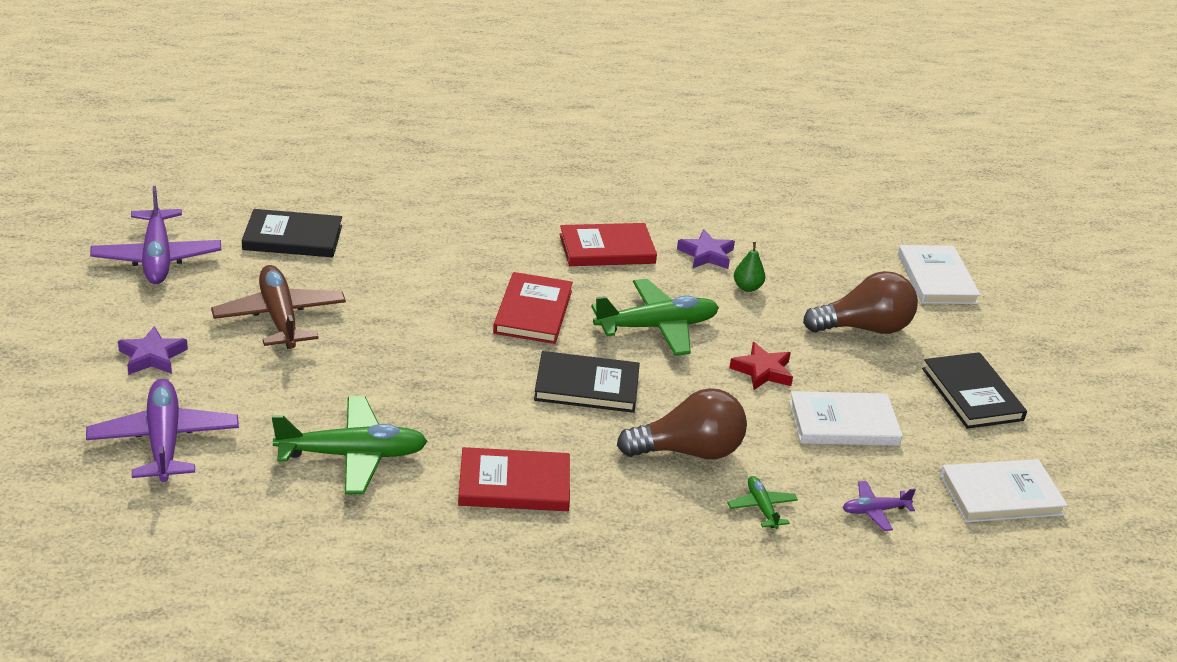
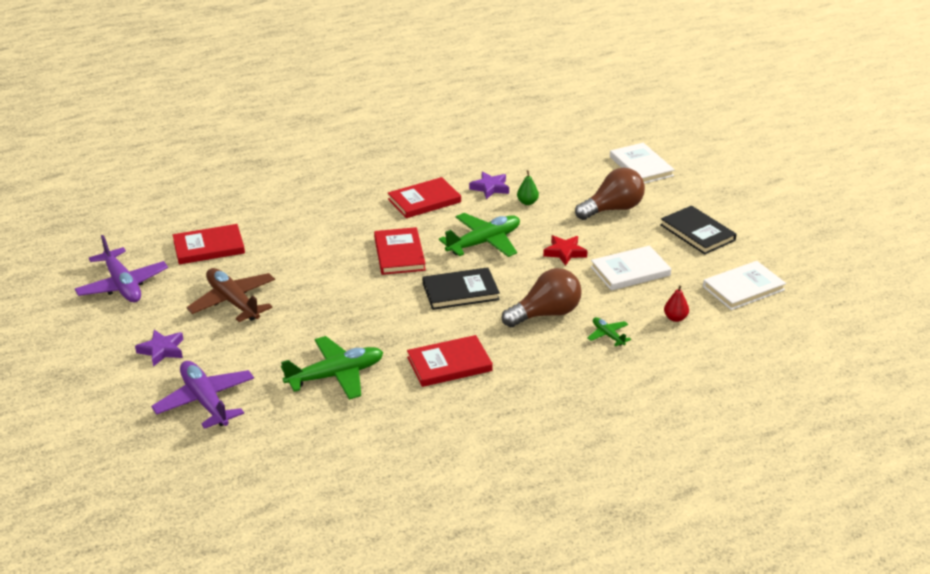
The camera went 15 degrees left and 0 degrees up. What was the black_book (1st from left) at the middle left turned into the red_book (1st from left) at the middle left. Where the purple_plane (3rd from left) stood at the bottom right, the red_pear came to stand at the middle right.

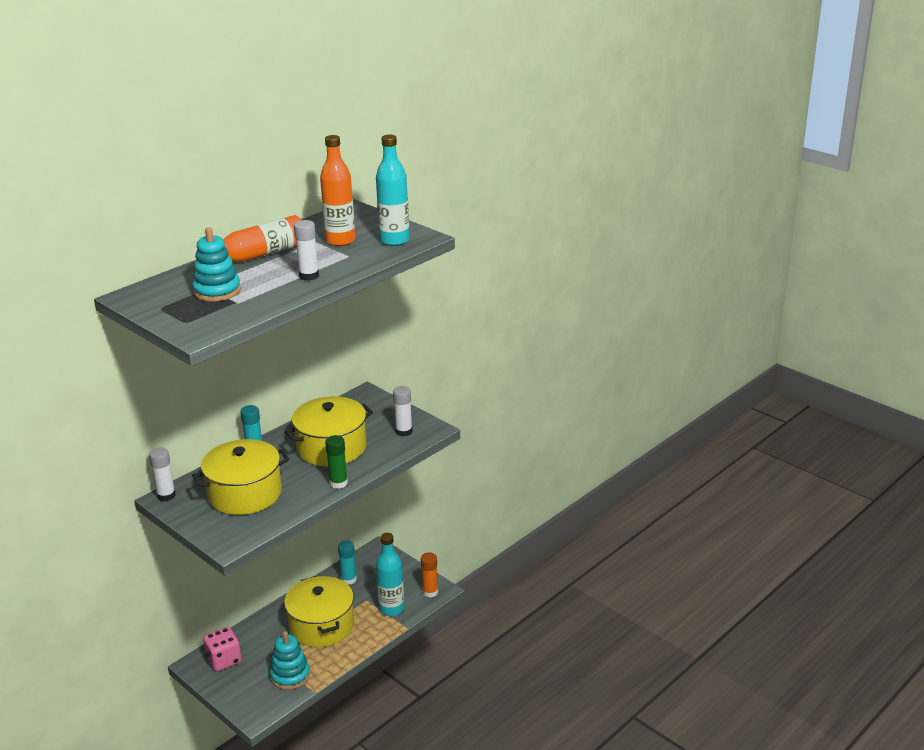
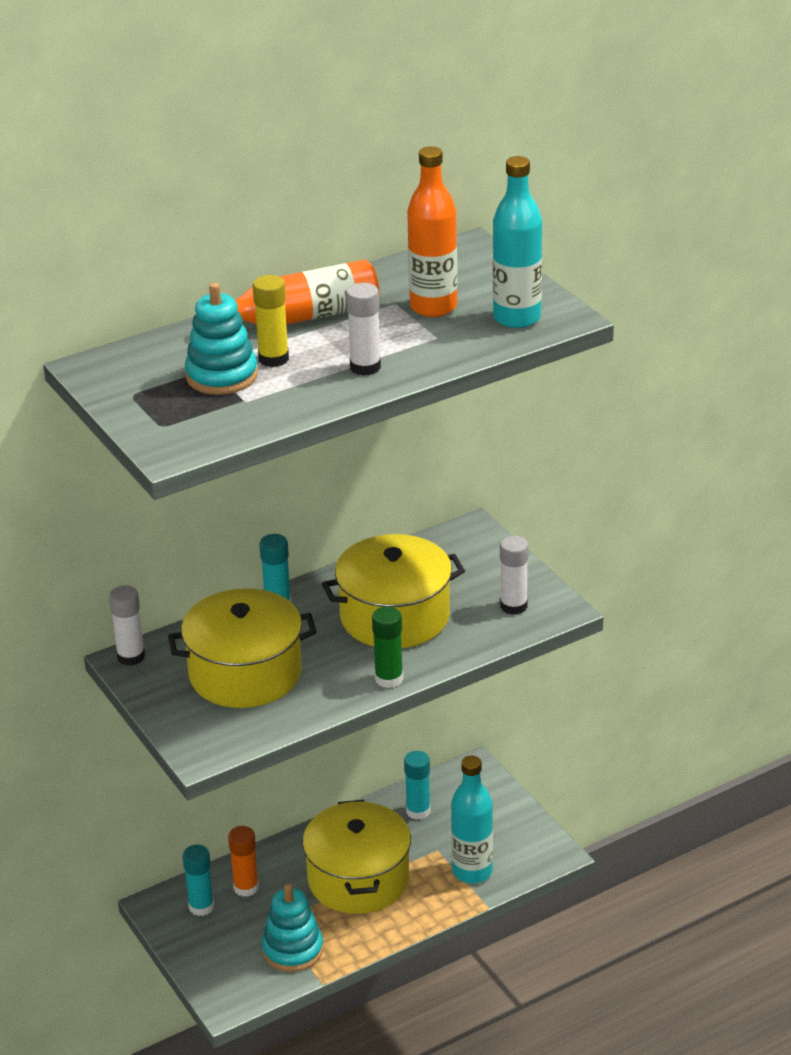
The camera went 15 degrees right and 5 degrees up. Where the pink_dice stood at the bottom left, the turquoise_glue_stick (1st from left) came to stand at the bottom left. The orange_glue_stick ended up elsewhere, having gone from the bottom centre to the bottom left. The second view gained the yellow_glue_stick at the top centre.

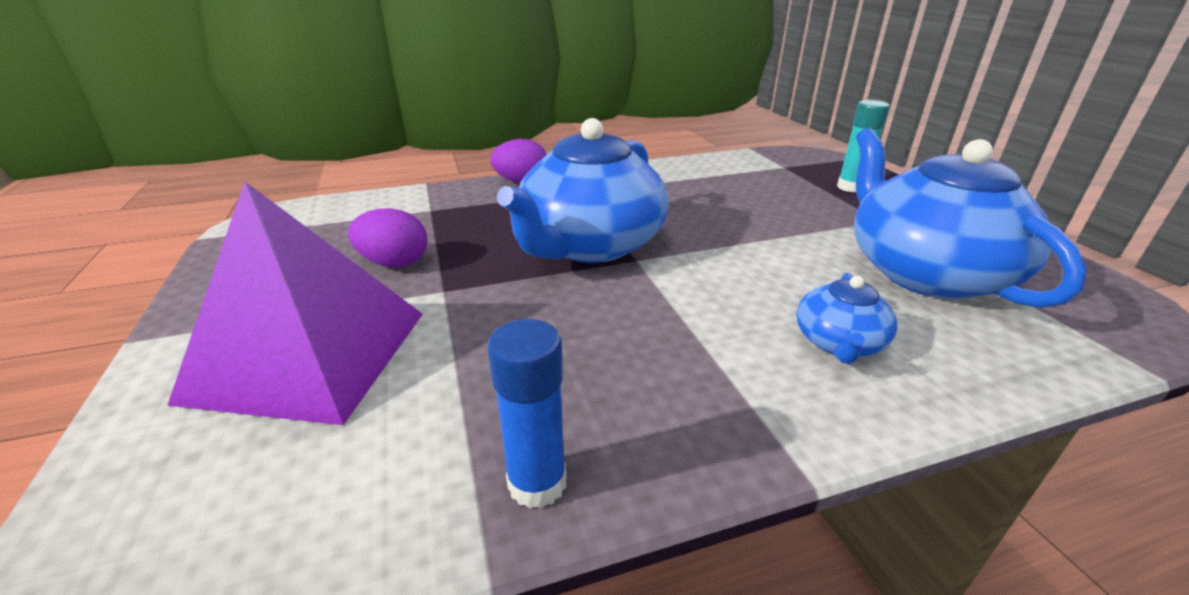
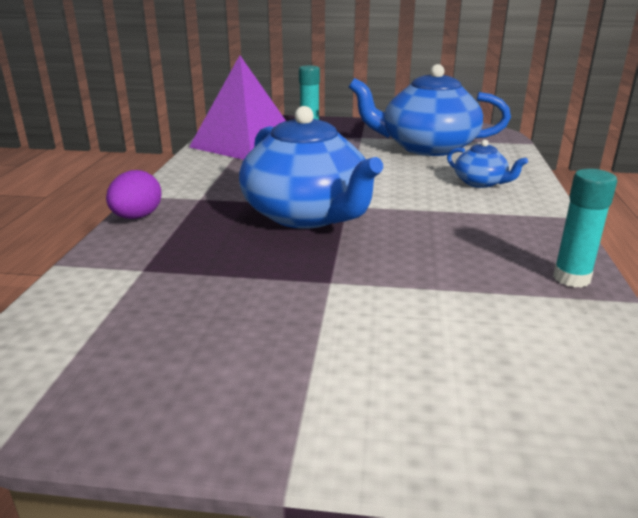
The camera went 65 degrees left and 5 degrees down. The purple_pyramid ended up elsewhere, having gone from the middle left to the top centre. The second view lost the purple_egg (1st from left) at the middle left. What was the blue_glue_stick at the bottom centre turned into the turquoise_glue_stick (2nd from left) at the middle right.

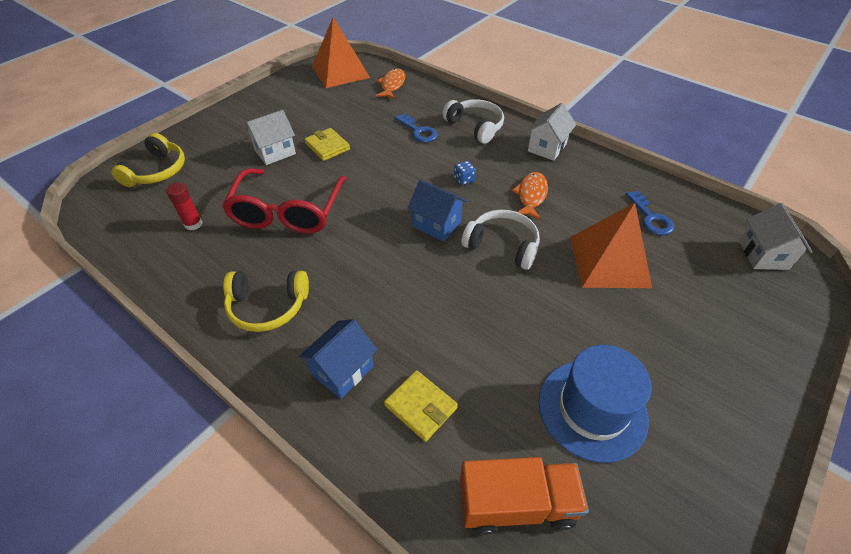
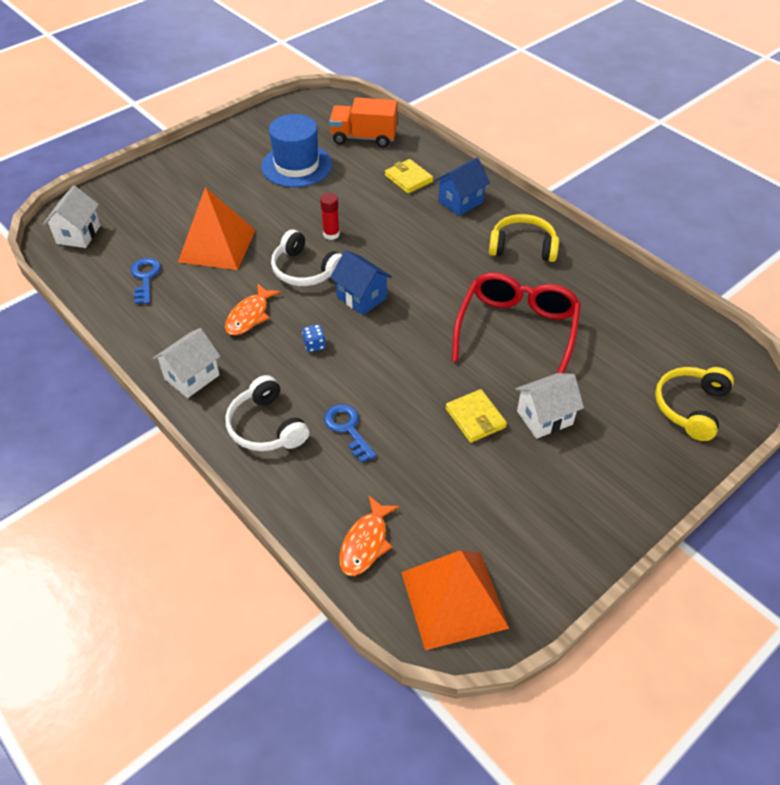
The camera went 170 degrees left and 0 degrees up. The red_glue_stick ended up elsewhere, having gone from the middle left to the top centre.

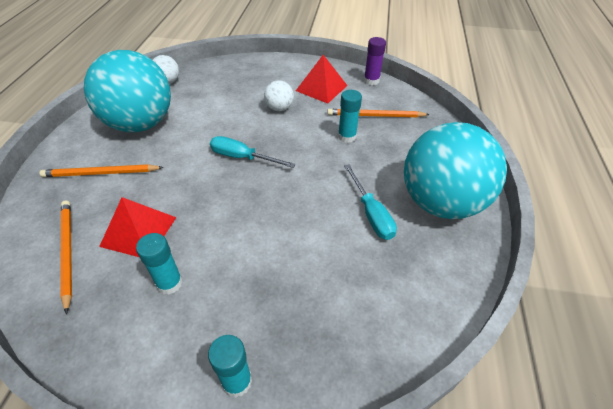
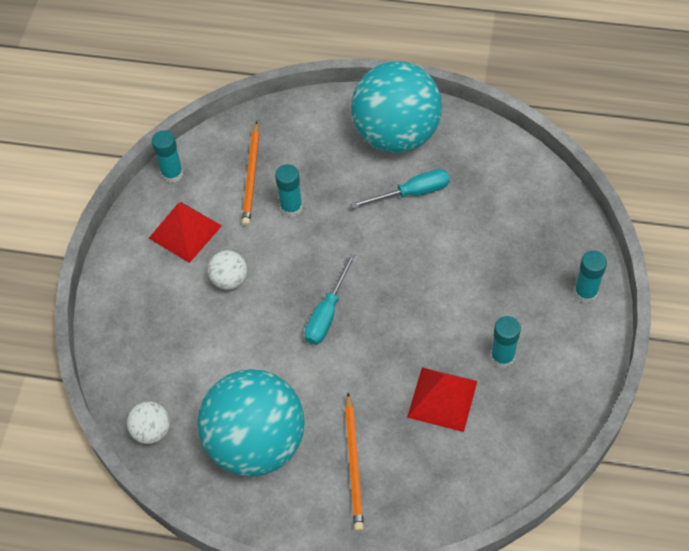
The camera went 85 degrees left and 10 degrees up. The second view lost the orange_pencil (1st from left) at the middle left. What was the purple_glue_stick at the top centre turned into the turquoise_glue_stick (1st from left) at the top left.

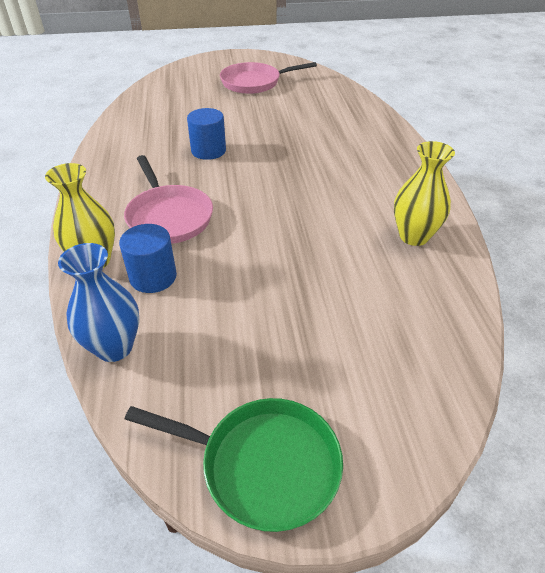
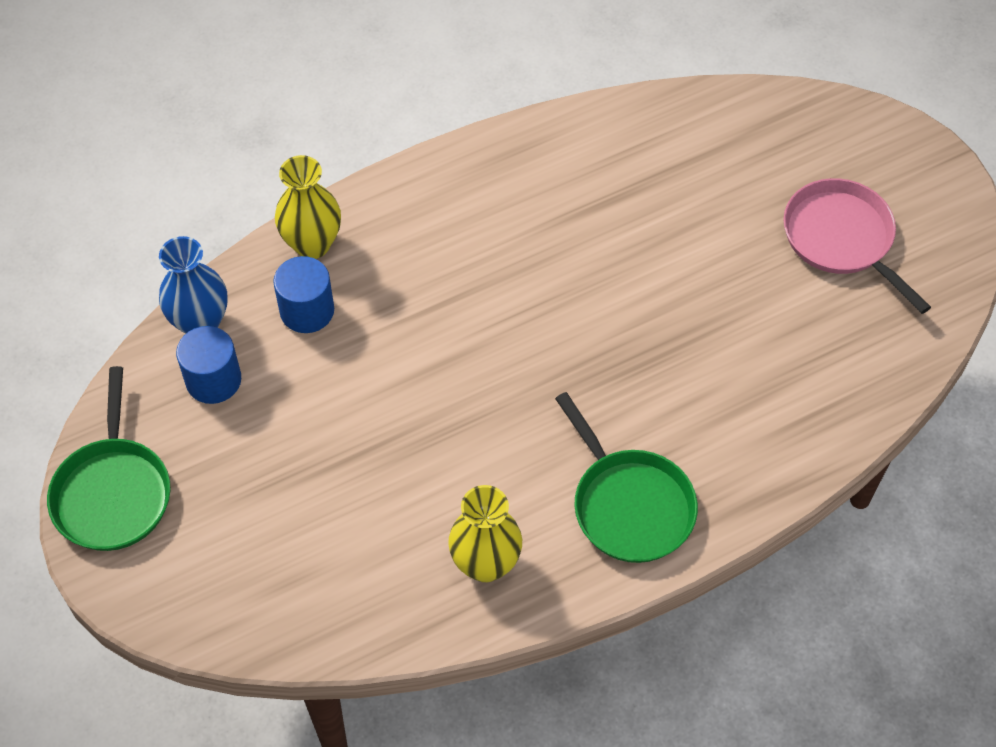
The camera went 70 degrees right and 15 degrees up. The second view lost the pink_pan (1st from left) at the middle left. The blue_cylinder (2nd from left in the first image) ended up elsewhere, having gone from the top centre to the middle left. The second view gained the green_pan (2nd from left) at the centre.

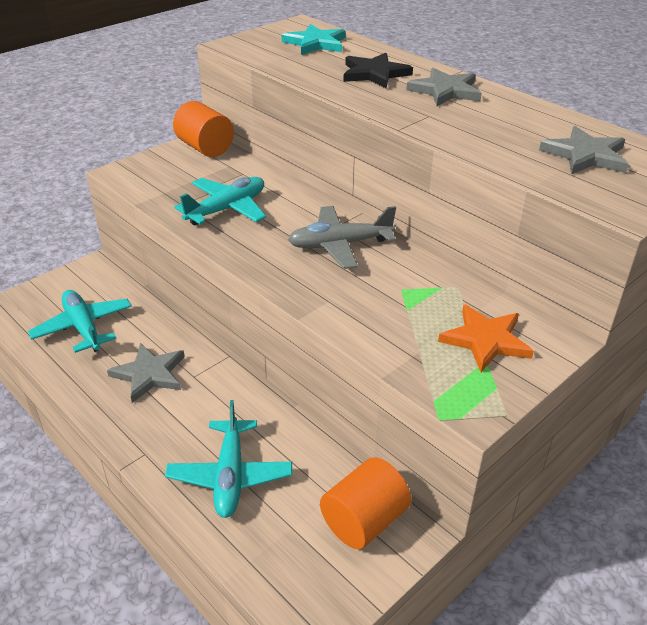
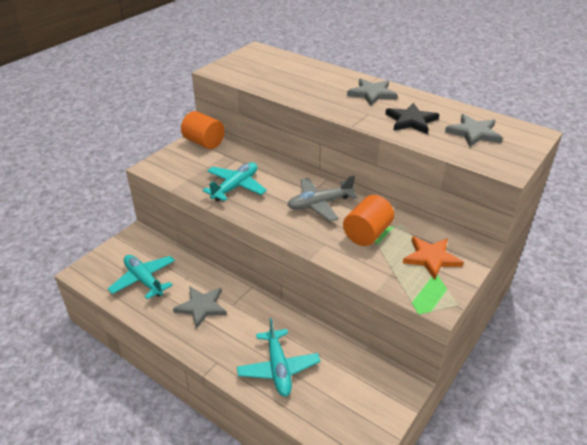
The camera went 10 degrees left and 0 degrees up. The second view lost the turquoise_star at the top centre. The orange_cylinder (2nd from left) ended up elsewhere, having gone from the bottom centre to the centre. The black_star ended up elsewhere, having gone from the top centre to the top right.

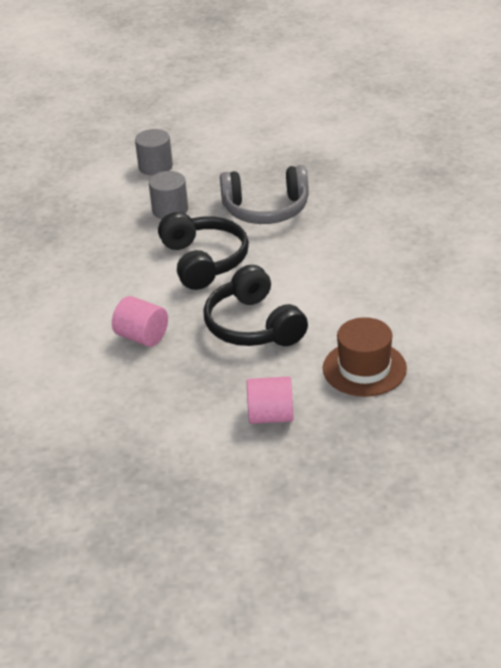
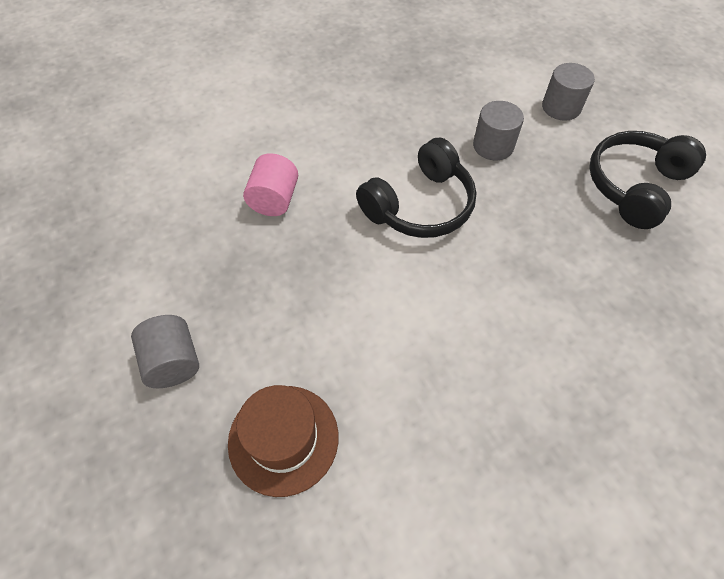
The camera went 65 degrees right and 20 degrees up. The black_headphones (2nd from left) ended up elsewhere, having gone from the centre to the top right. The second view lost the grey_headphones at the top centre. What was the pink_cylinder (2nd from left) at the centre turned into the grey_cylinder (1st from left) at the middle left.

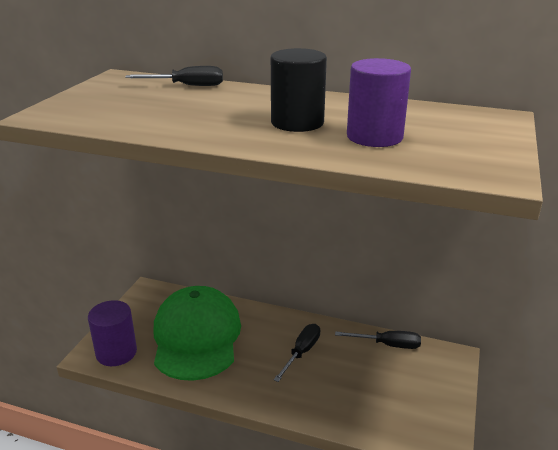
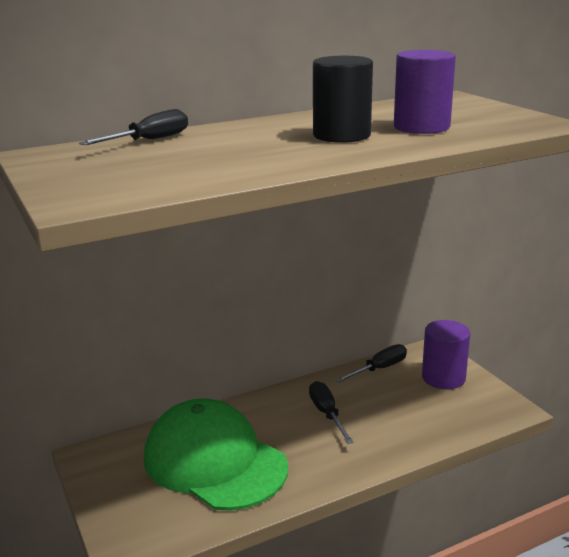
The camera went 45 degrees left and 5 degrees down. The purple_cylinder (1st from left in the first image) ended up elsewhere, having gone from the bottom left to the middle right.

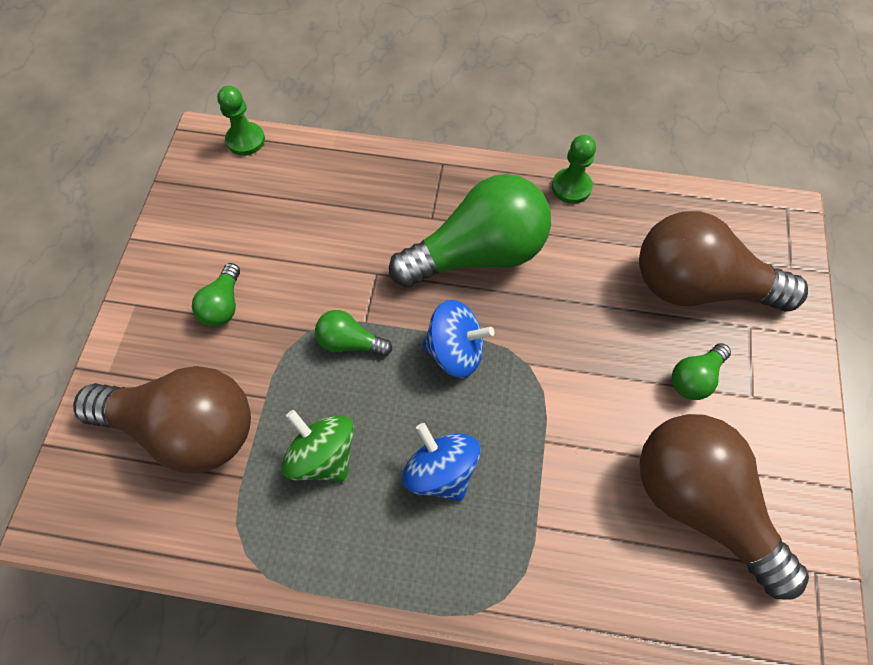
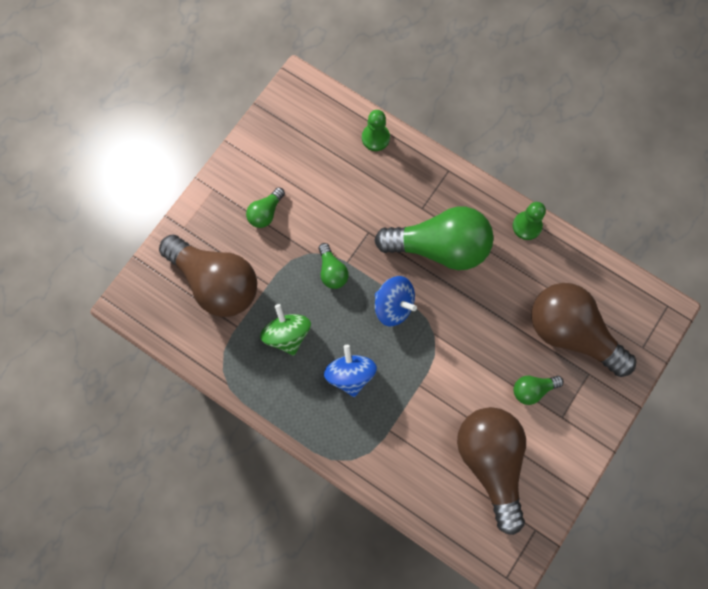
The camera went 25 degrees right and 10 degrees up. The green_pawn (1st from left) ended up elsewhere, having gone from the top left to the top centre. The green_light_bulb (2nd from left) at the centre ended up facing another way, 150 degrees counterclockwise from before.

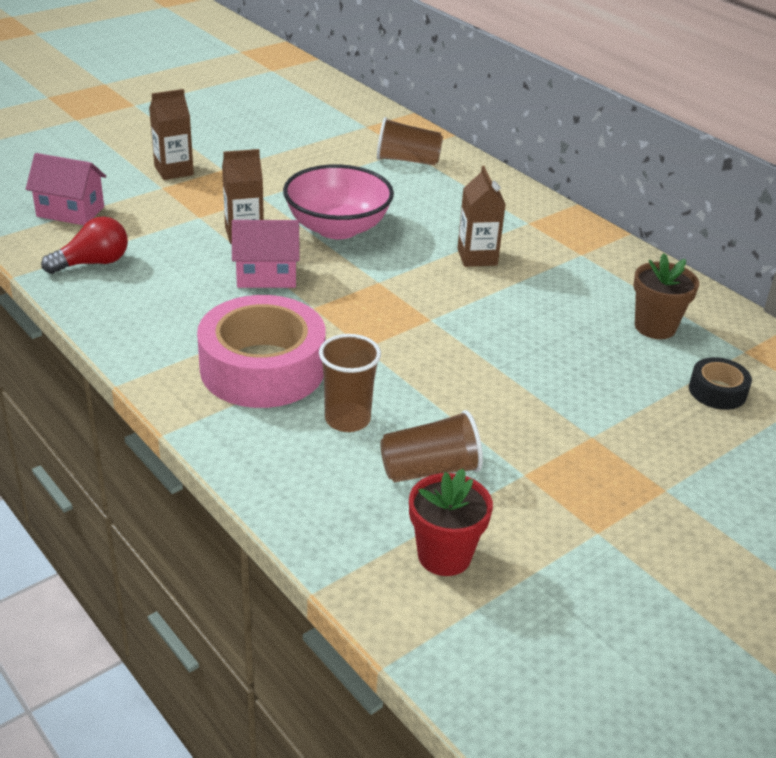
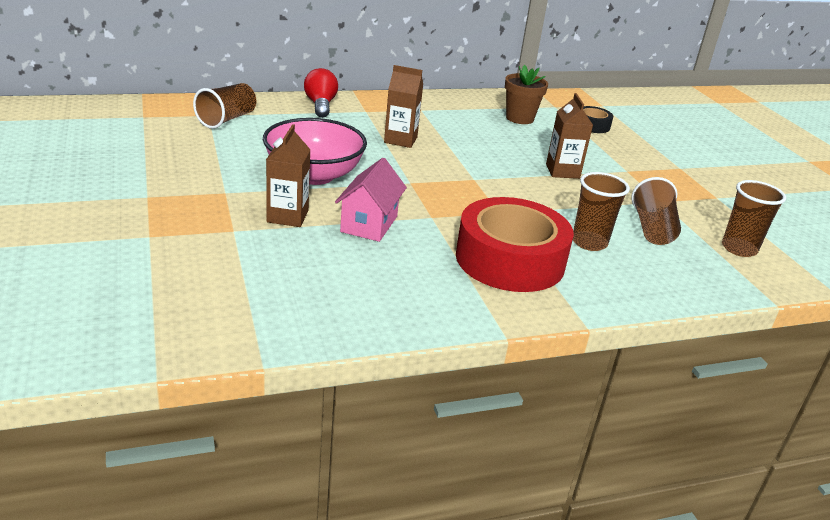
The camera went 70 degrees left and 5 degrees down. The second view lost the pink_house (1st from left) at the top left. The red_light_bulb ended up elsewhere, having gone from the top left to the top centre. The brown_carton (1st from left in the first image) ended up elsewhere, having gone from the top left to the top right. What was the pink_tape at the centre turned into the red_tape at the centre. Where the red_flower_pot stood at the bottom centre, the brown_cup (4th from left) came to stand at the middle right.

